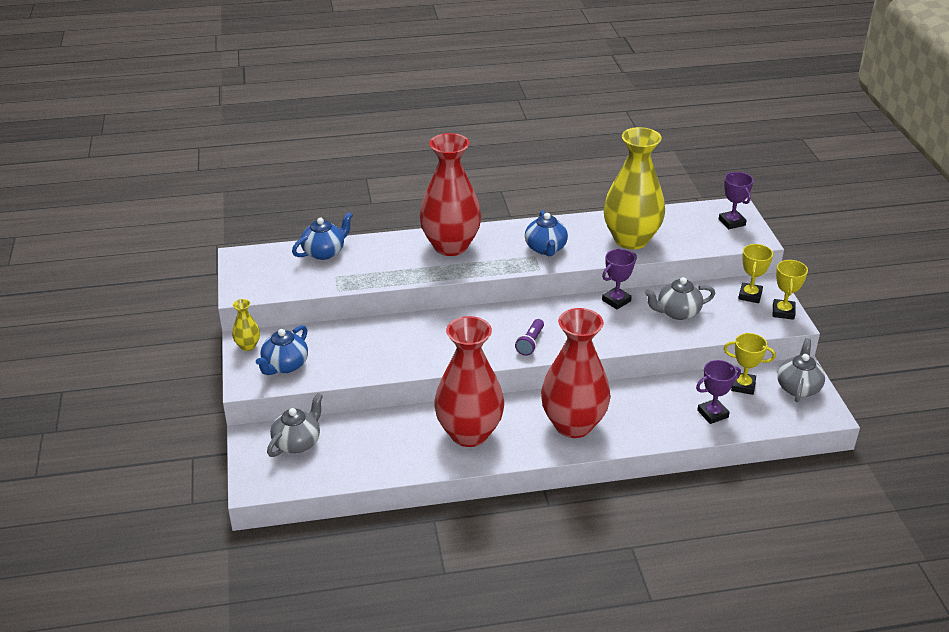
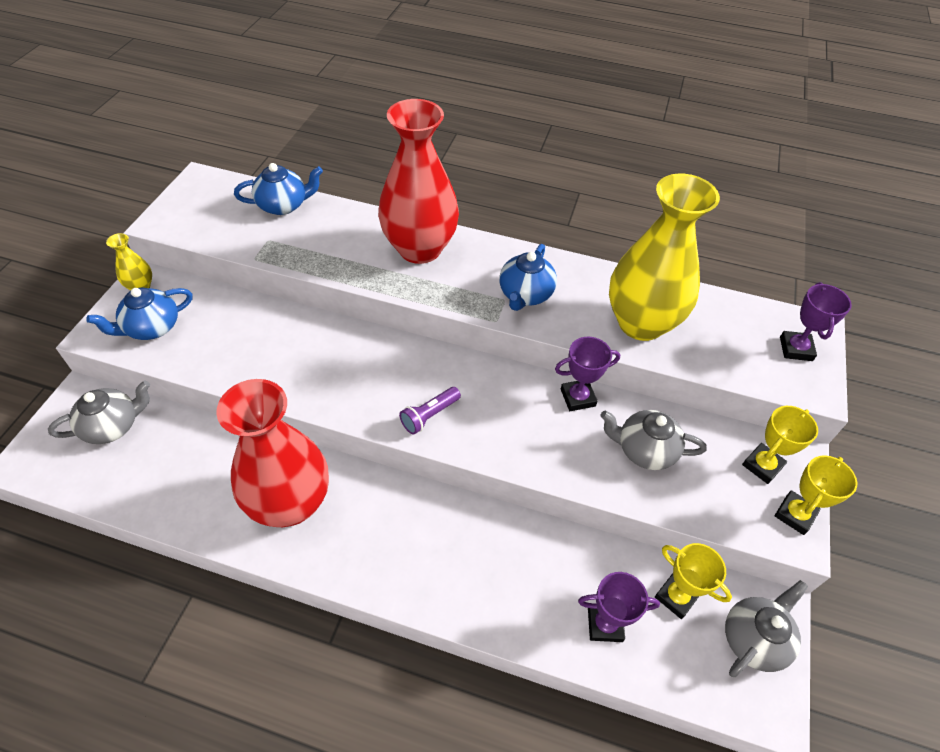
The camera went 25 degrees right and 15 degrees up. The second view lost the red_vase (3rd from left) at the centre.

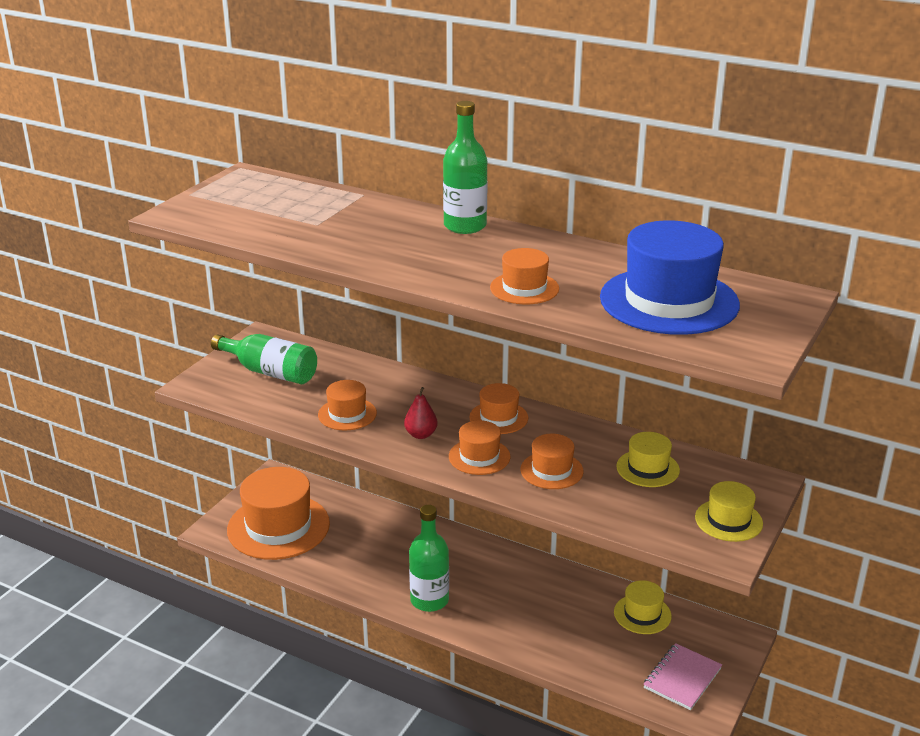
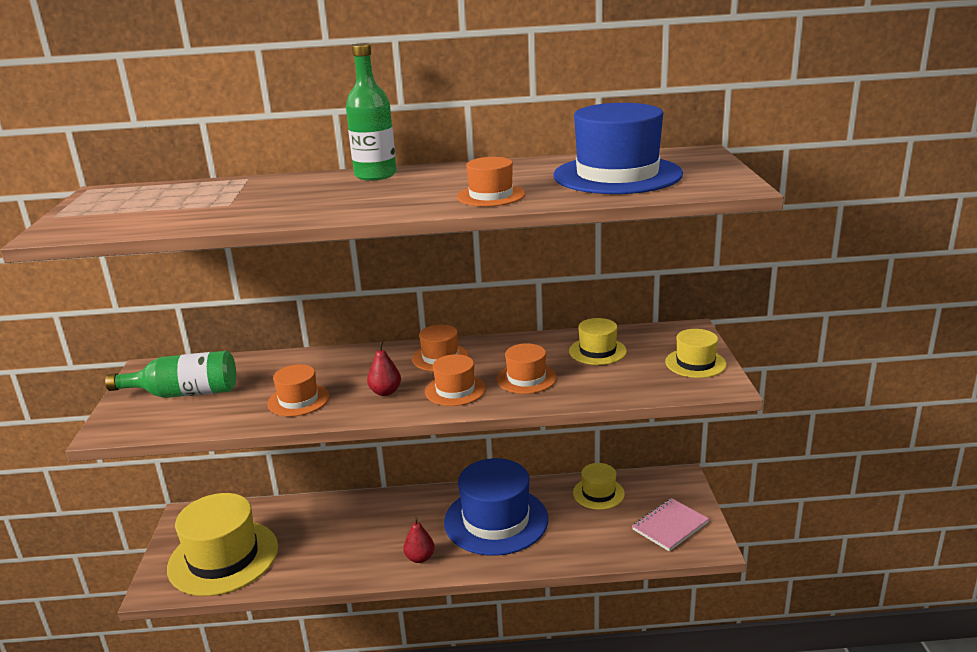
The camera went 30 degrees left and 5 degrees down. What was the orange_hat (1st from left) at the bottom left turned into the yellow_hat (1st from left) at the bottom left. Where the green_bottle (2nd from left) stood at the bottom centre, the red_pear (2nd from left) came to stand at the bottom centre. The pink_notebook at the bottom right ended up facing another way, 45 degrees clockwise from before. The second view gained the blue_hat (1st from left) at the bottom centre.

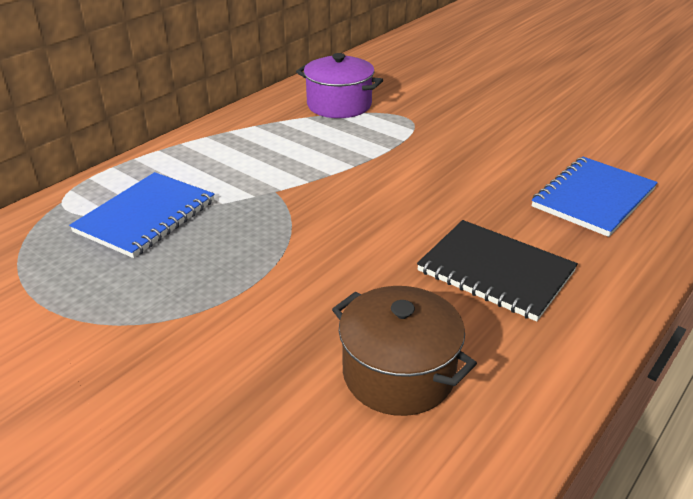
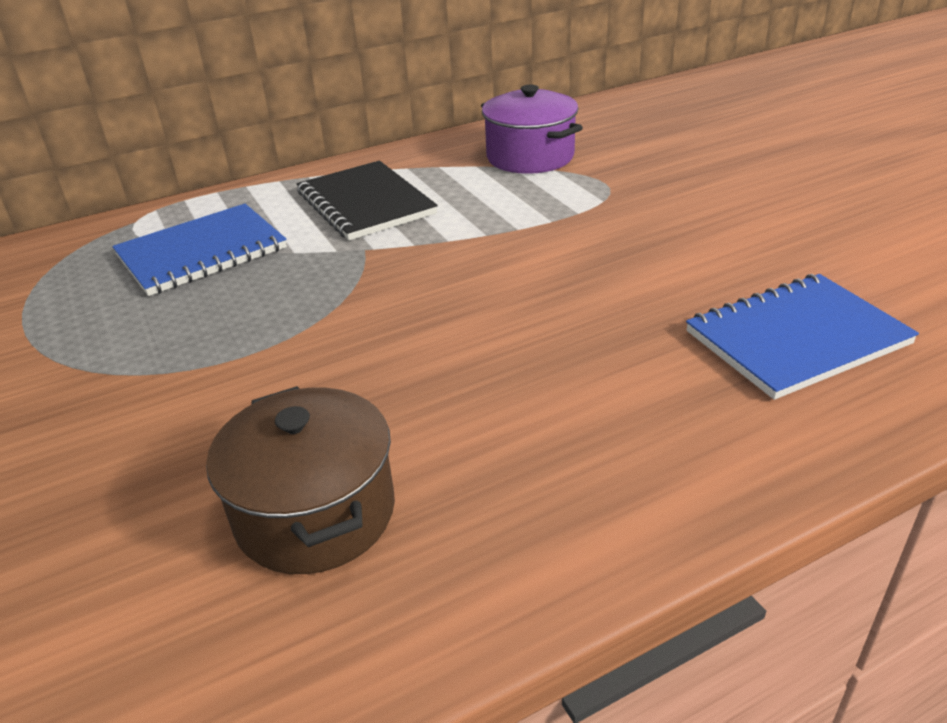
The camera went 25 degrees right and 0 degrees up. The black_notebook ended up elsewhere, having gone from the middle right to the top centre.

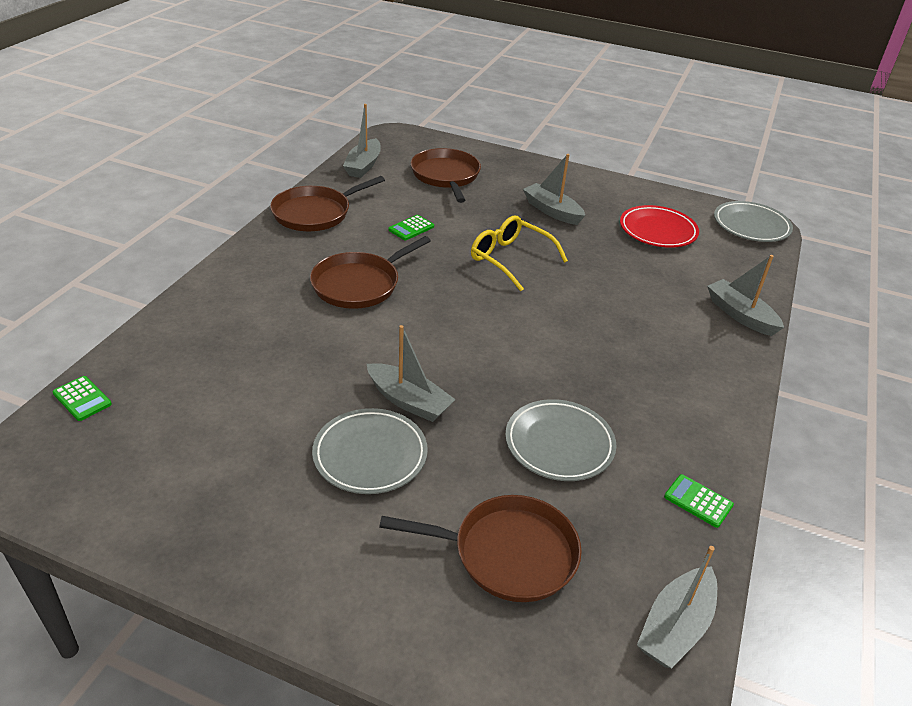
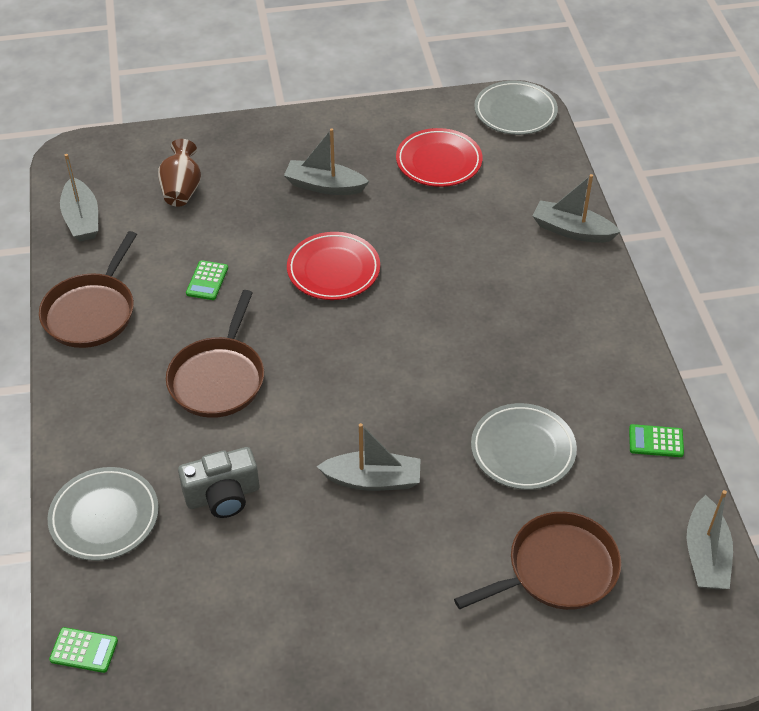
The camera went 30 degrees left and 10 degrees up. The grey_plate (1st from left) ended up elsewhere, having gone from the centre to the bottom left. Where the brown_pan (3rd from left) stood at the top centre, the brown_vase came to stand at the top left. Where the yellow_glasses stood at the centre, the red_plate (1st from left) came to stand at the centre. The second view gained the grey_camera at the bottom left.

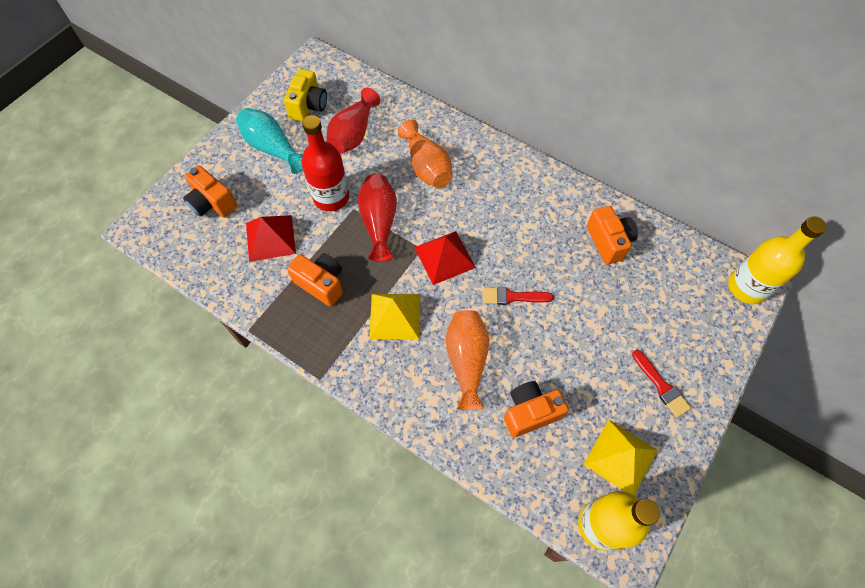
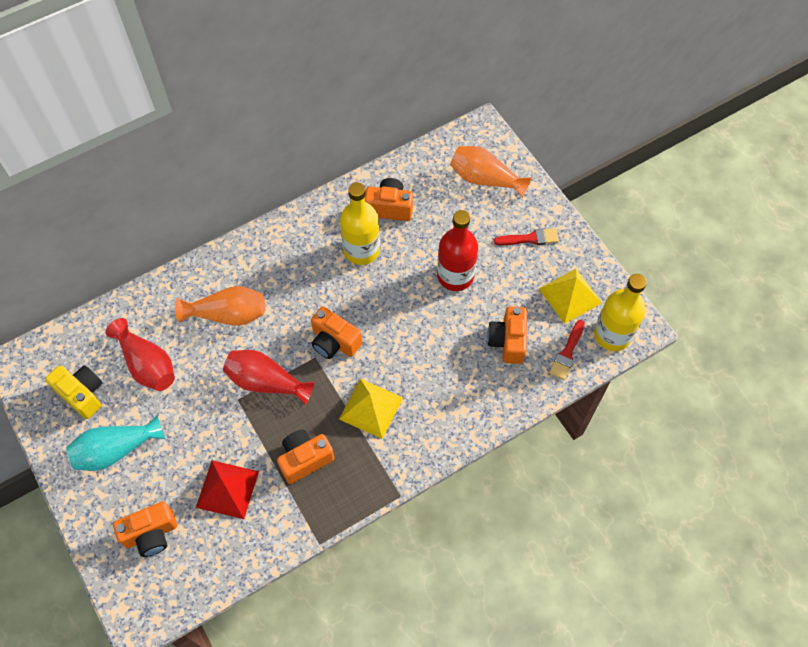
The camera went 65 degrees left and 0 degrees up. The red_bottle ended up elsewhere, having gone from the top centre to the centre. Where the red_pyramid (2nd from left) stood at the centre, the orange_camera (3rd from left) came to stand at the centre. The orange_vase (2nd from left) ended up elsewhere, having gone from the centre to the top centre. The red_brush (1st from left in the first image) ended up elsewhere, having gone from the centre to the middle right. The yellow_bottle (2nd from left in the first image) ended up elsewhere, having gone from the middle right to the centre.

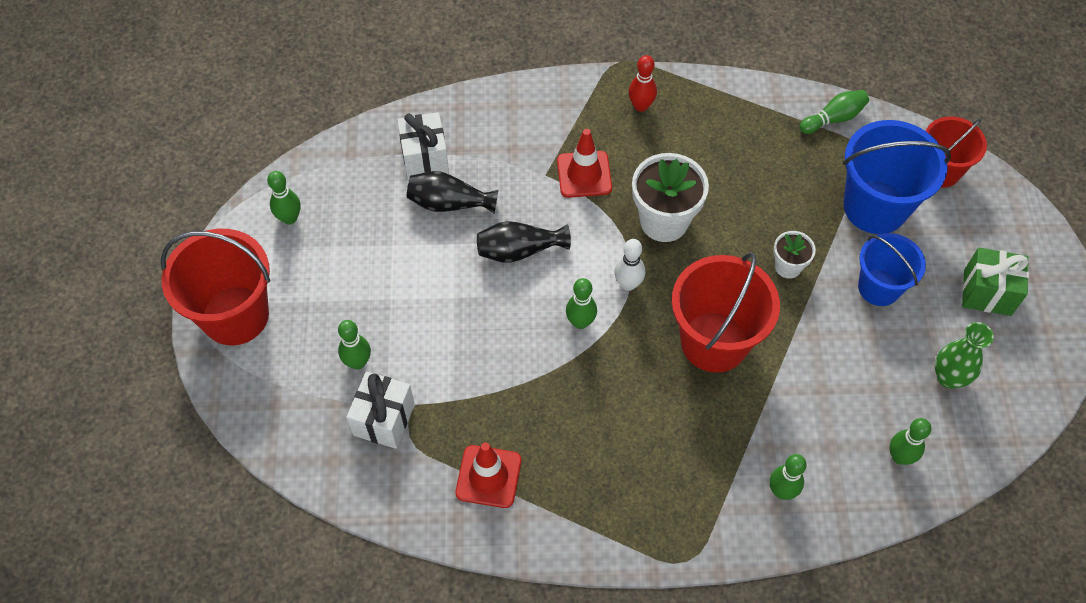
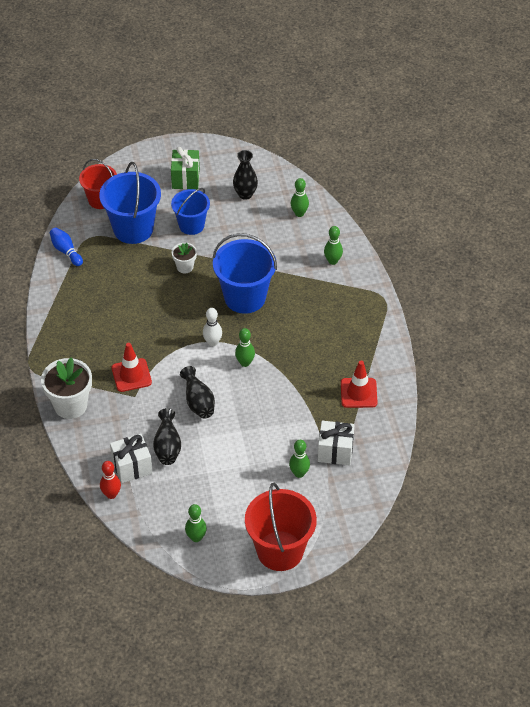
The camera went 100 degrees left and 10 degrees down. The red_bowling_pin ended up elsewhere, having gone from the top centre to the bottom left. The white_flower_pot (1st from left) ended up elsewhere, having gone from the top centre to the middle left. What was the red_bucket (2nd from left) at the middle right turned into the blue_bucket (3rd from left) at the centre. What was the green_bowling_pin (5th from left) at the top right turned into the blue_bowling_pin at the middle left. What was the green_vase at the middle right turned into the black_vase (3rd from left) at the top centre.

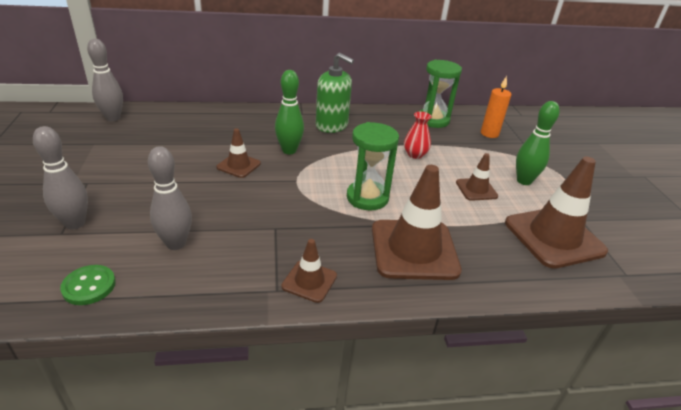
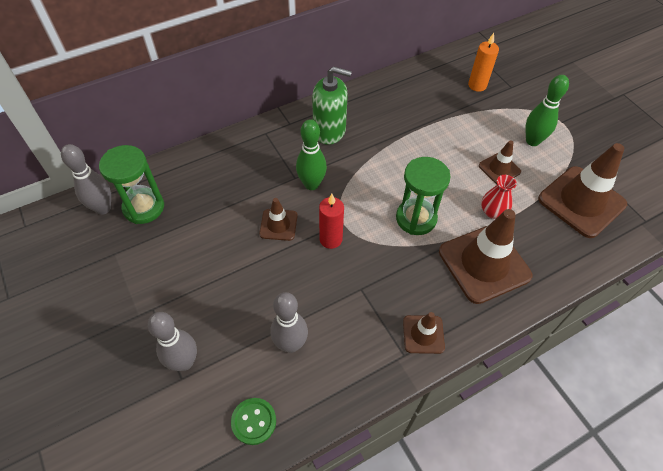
The camera went 20 degrees left and 20 degrees up. The red_vase ended up elsewhere, having gone from the top centre to the middle right. The green_hourglass (2nd from left in the first image) ended up elsewhere, having gone from the top centre to the middle left. The second view gained the red_candle at the centre.

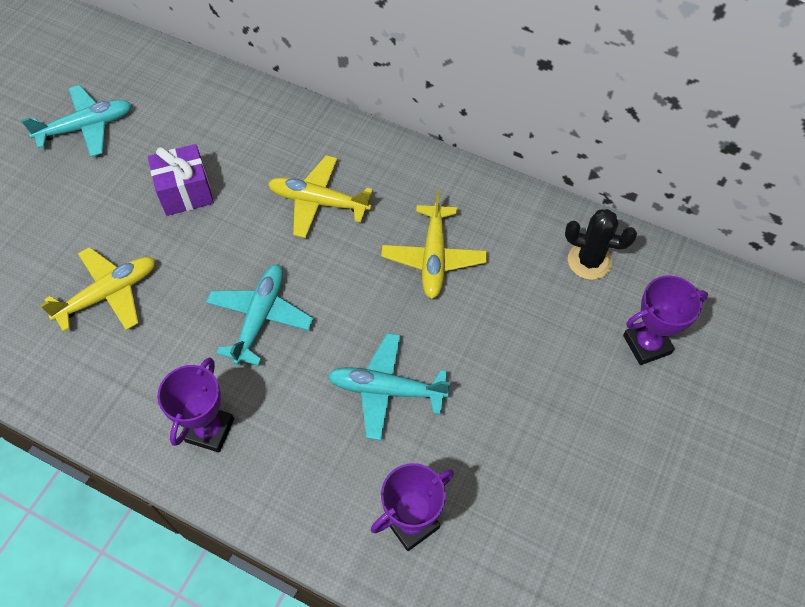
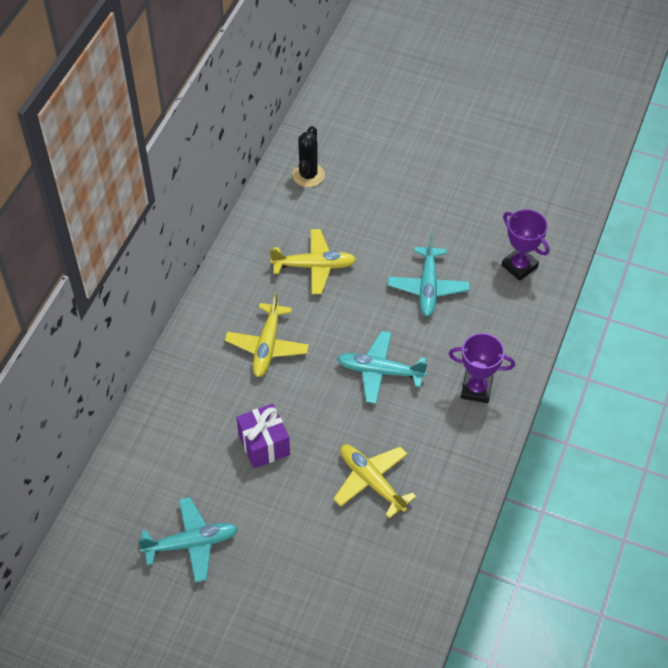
The camera went 95 degrees left and 5 degrees down. The turquoise_plane (1st from left) at the top left ended up facing another way, 105 degrees clockwise from before. The second view lost the purple_trophy (3rd from left) at the middle right.

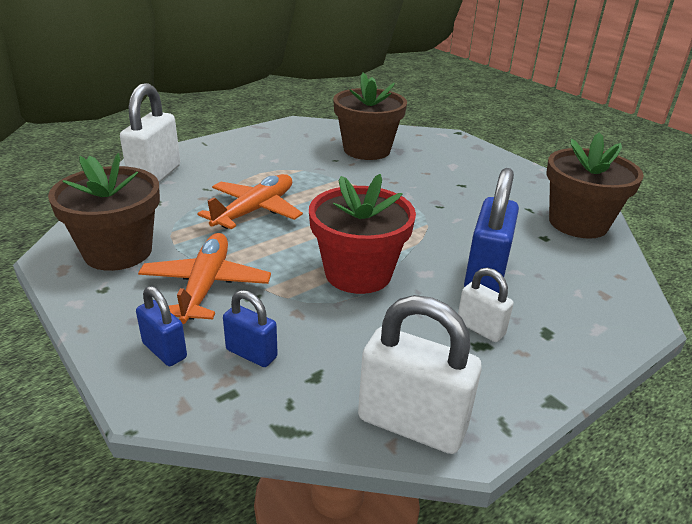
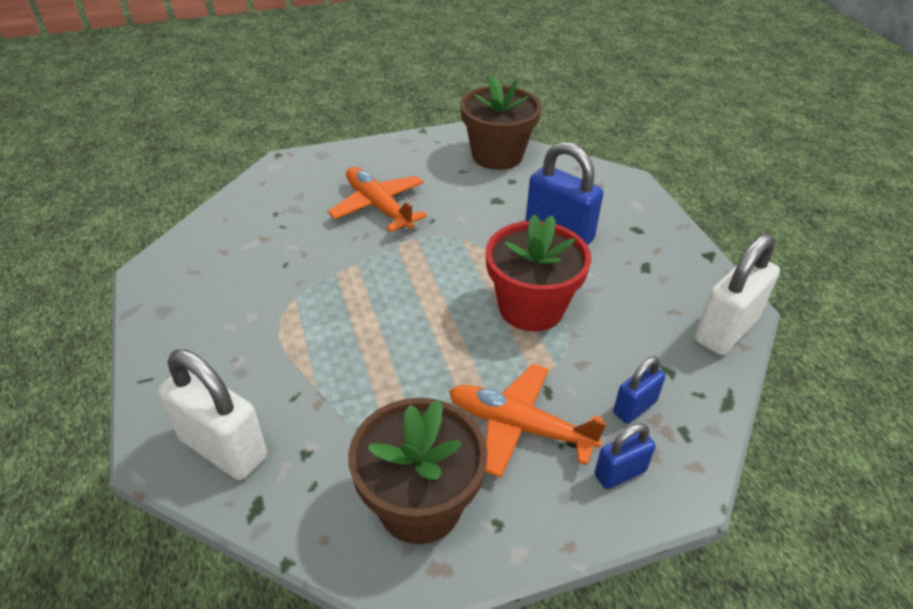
The camera went 70 degrees left and 10 degrees up. The orange_plane (2nd from left in the first image) ended up elsewhere, having gone from the centre to the top centre. The second view lost the brown_flower_pot (2nd from left) at the top centre. The second view lost the white_padlock (3rd from left) at the middle right.

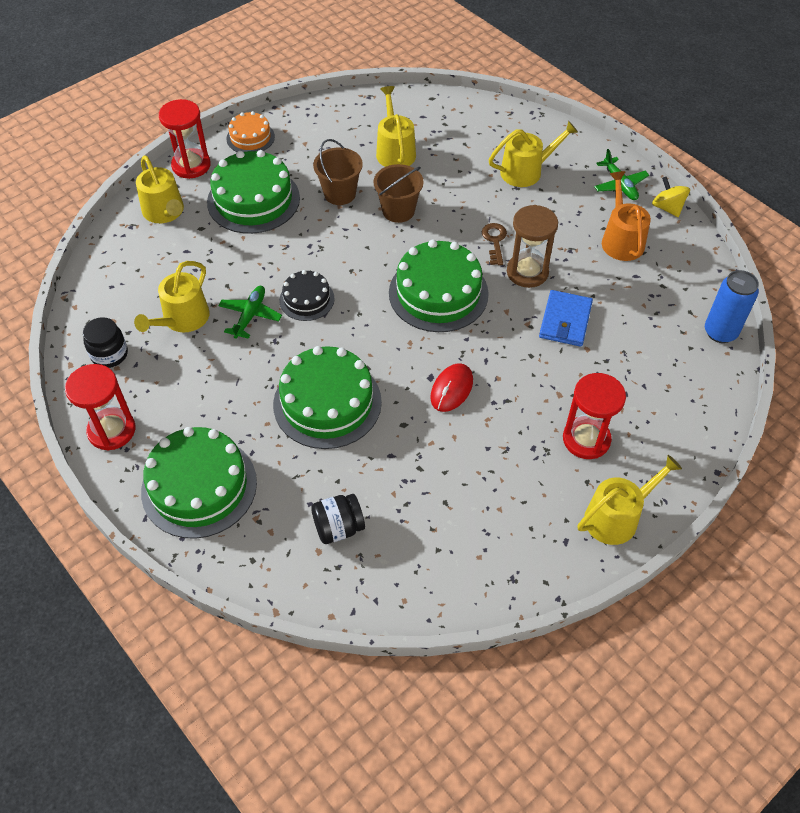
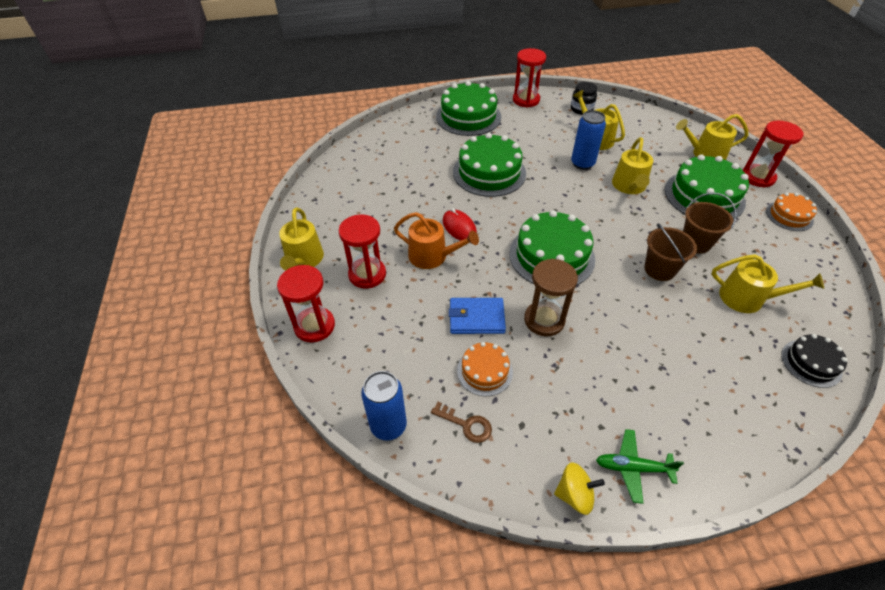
The camera went 120 degrees right and 5 degrees down. Where the green_plane (1st from left) stood at the middle left, the blue_can (2nd from left) came to stand at the top centre. The black_cake ended up elsewhere, having gone from the centre to the middle right. The second view lost the black_jar (2nd from left) at the centre. The brown_key ended up elsewhere, having gone from the top centre to the bottom centre. The yellow_watering_can (4th from left in the first image) ended up elsewhere, having gone from the top centre to the top right. The blue_wallet at the middle right ended up facing another way, 45 degrees counterclockwise from before. The orange_watering_can ended up elsewhere, having gone from the top right to the centre. The second view gained the red_hourglass (1st from left) at the centre. The second view gained the orange_cake (1st from left) at the centre.

